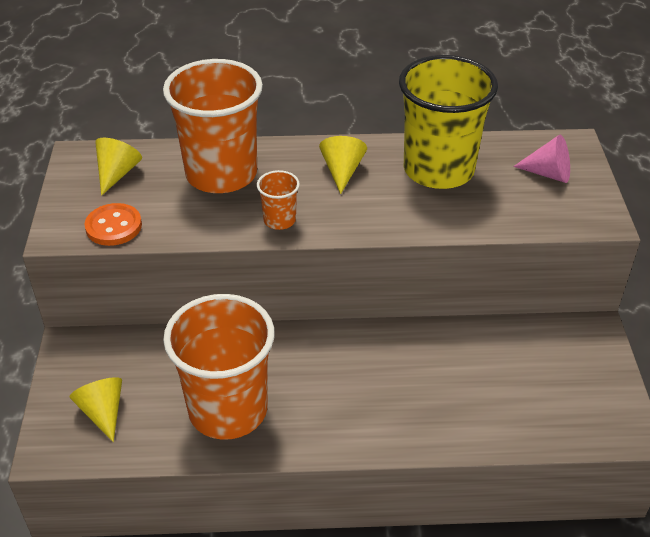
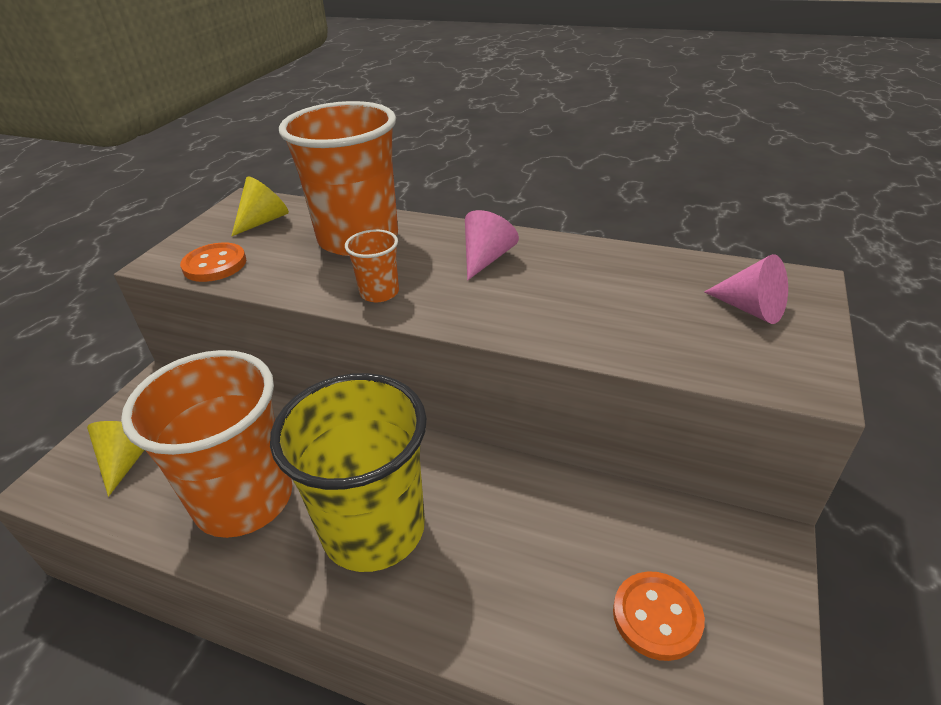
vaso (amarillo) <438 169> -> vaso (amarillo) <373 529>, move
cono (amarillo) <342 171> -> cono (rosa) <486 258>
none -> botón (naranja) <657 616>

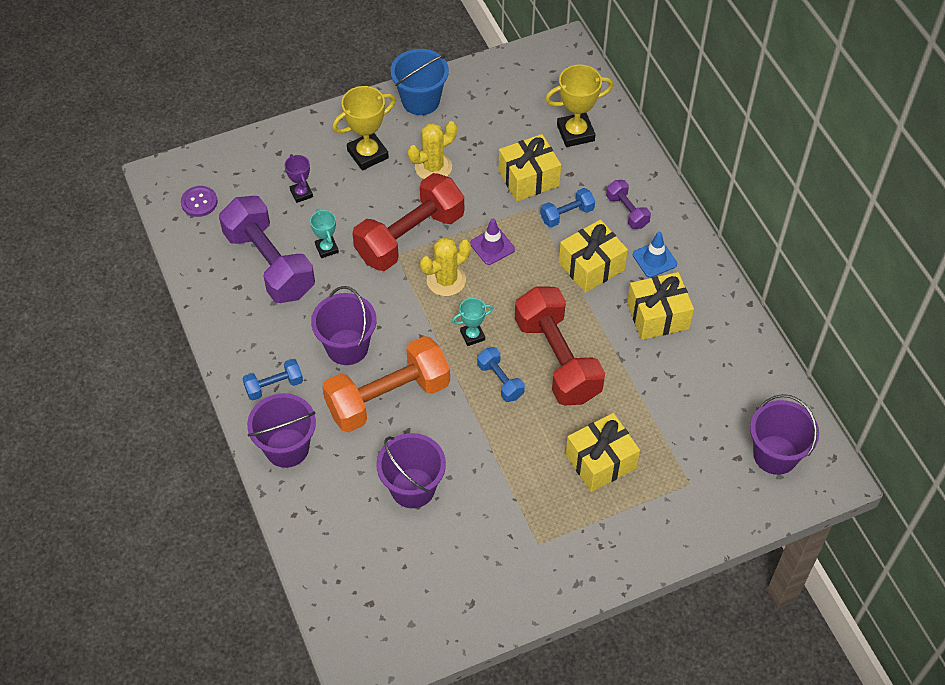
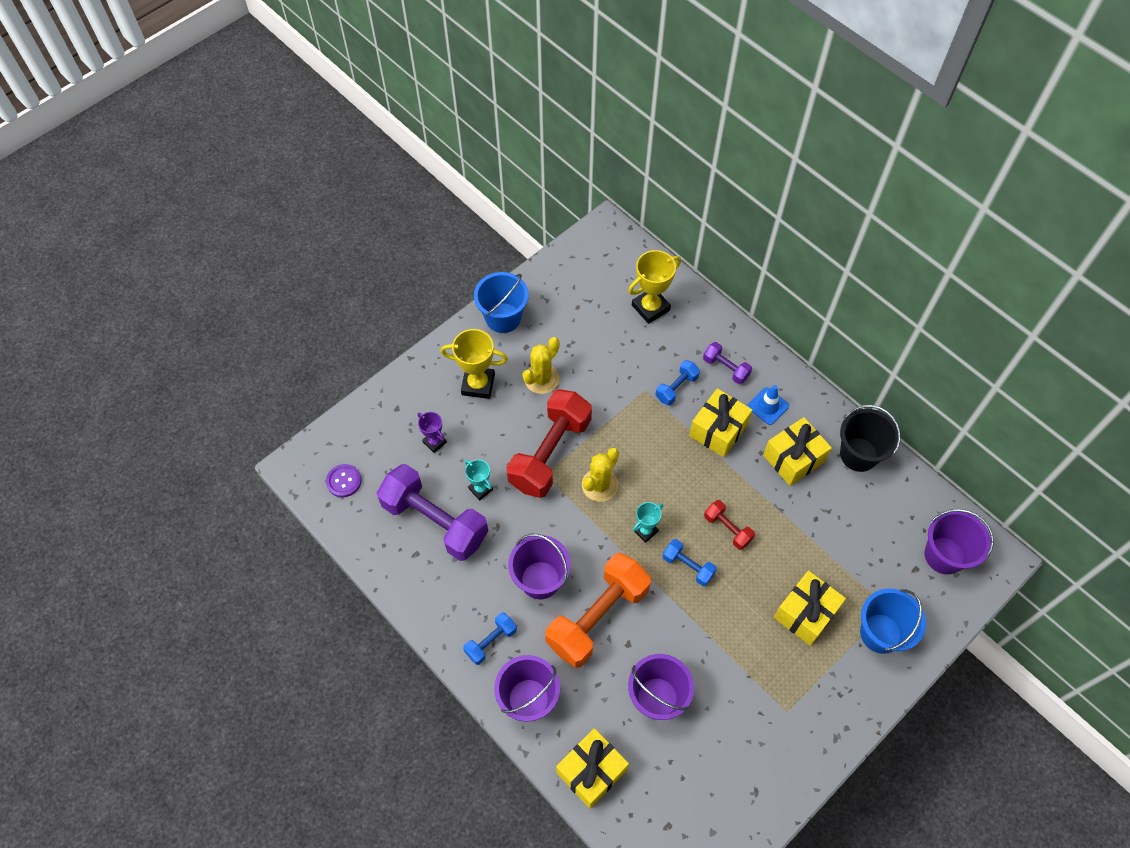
trofeo (amarillo) <367 154> -> trofeo (amarillo) <478 384>, 60 degrees clockwise
regalo (amarillo) <528 178> -> regalo (amarillo) <591 771>, move
cono de tráfico (morado) <492 246> -> none
mancuerna (rojo) <557 359> -> mancuerna (rojo) <727 529>, x0.47
none -> balde (negro) <858 454>
none -> balde (azul) <880 633>

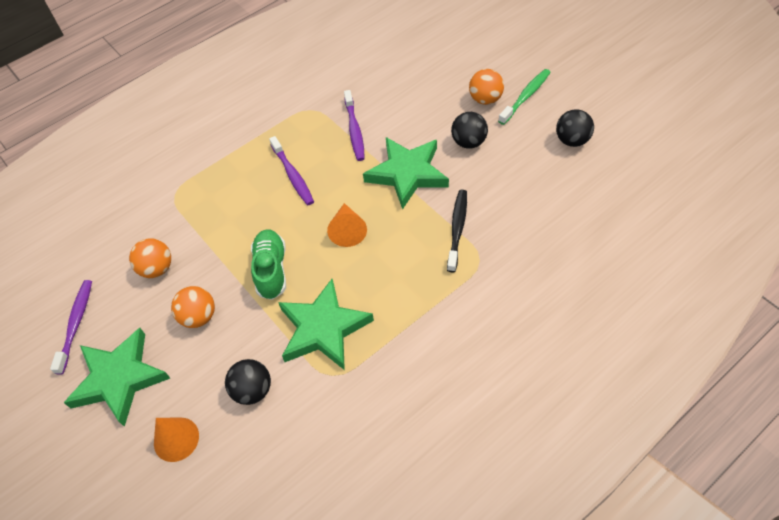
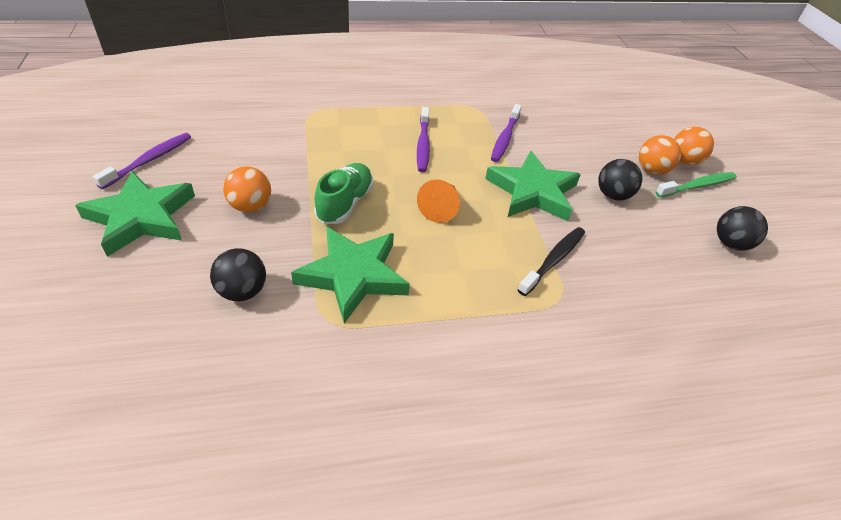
pelota (naranja) <157 268> -> pelota (naranja) <684 161>, move
cono (naranja) <176 439> -> none

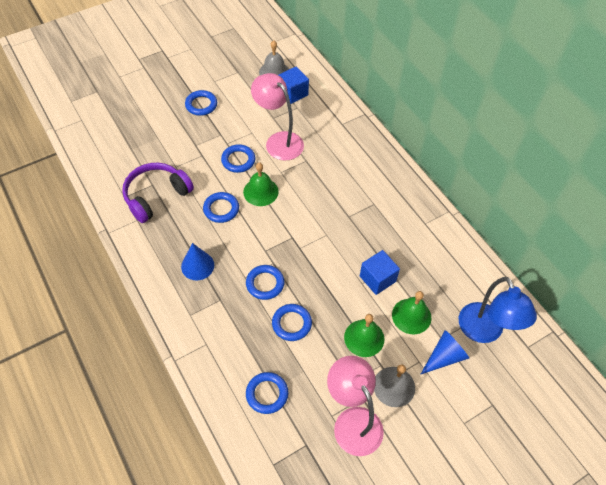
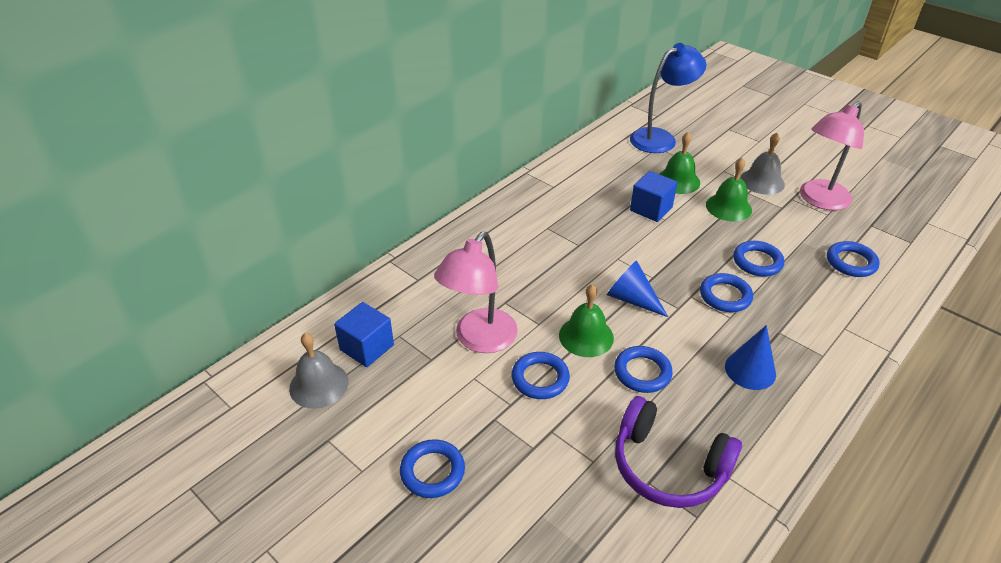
cono (azul) <444 356> -> cono (azul) <631 299>, move

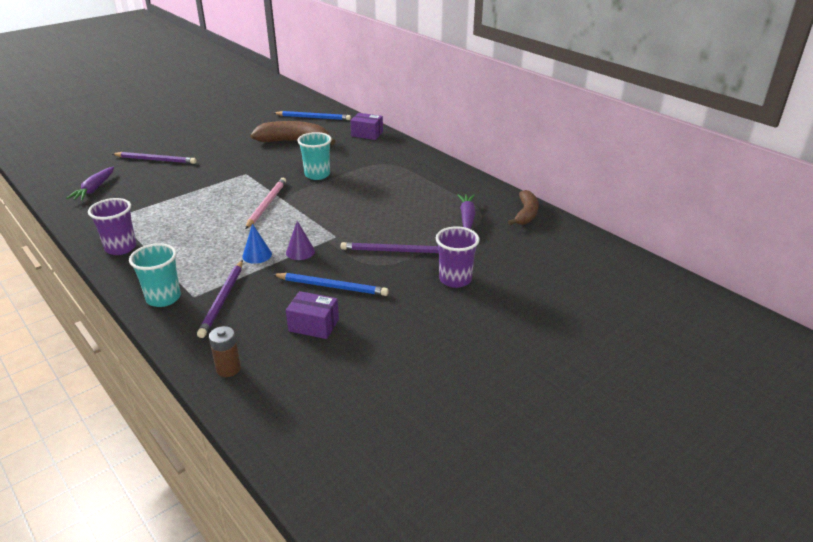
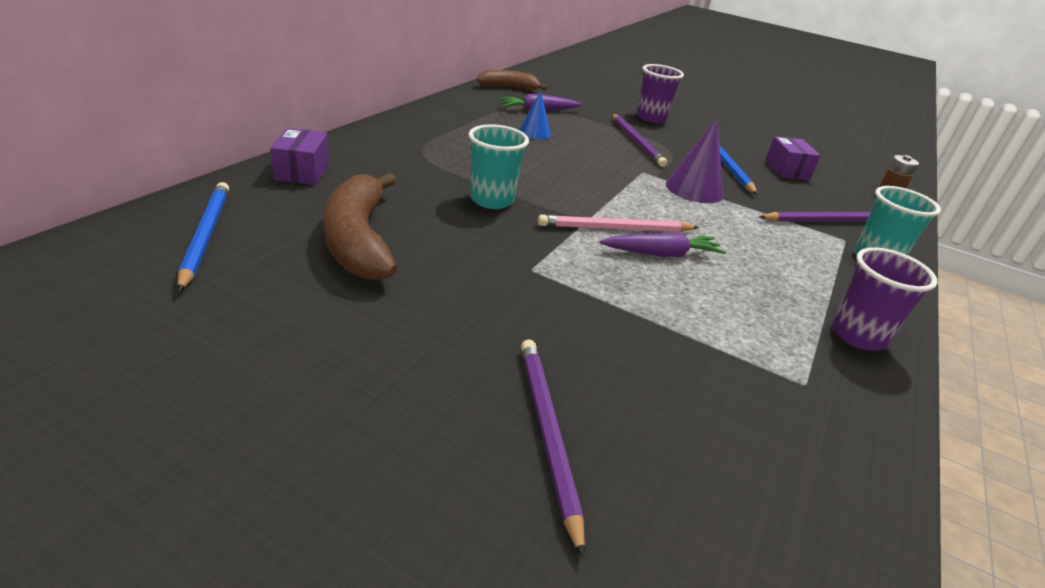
zanahoria (morado) <94 189> -> zanahoria (morado) <662 254>, move
cono (morado) <300 252> -> cono (morado) <694 189>, x1.58
cono (azul) <257 255> -> cono (azul) <534 132>, move

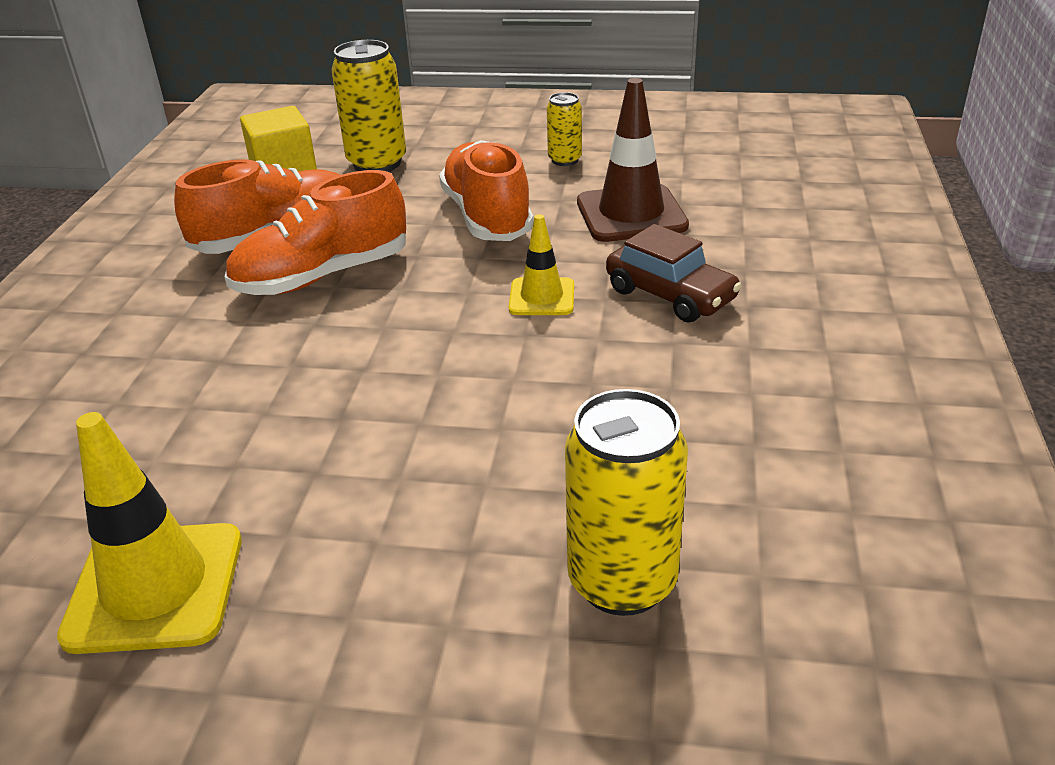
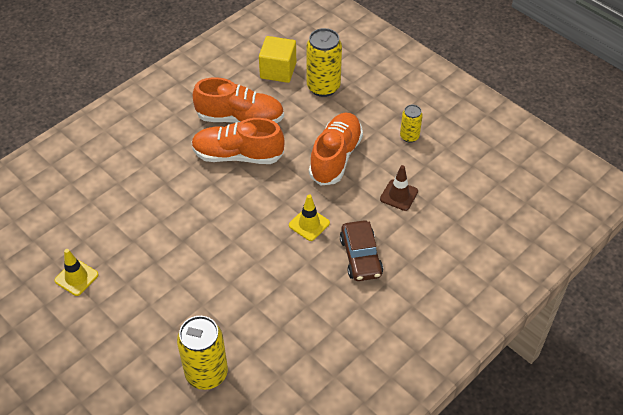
cono de tráfico (marrón) <631 214> -> cono de tráfico (marrón) <399 195>, x0.58
cono de tráfico (amarillo) <155 587> -> cono de tráfico (amarillo) <76 277>, x0.58

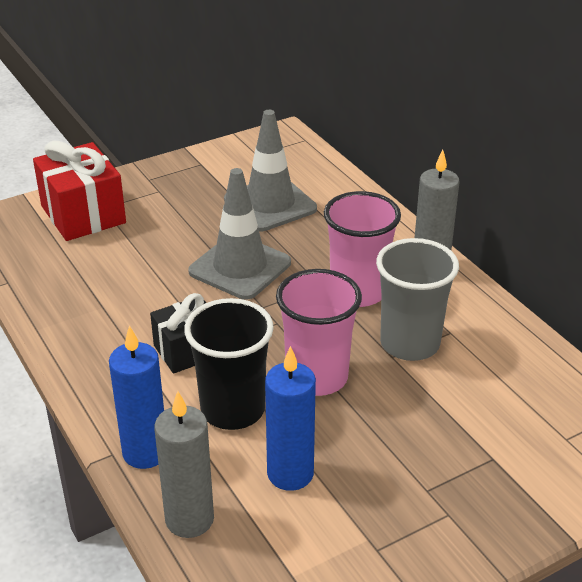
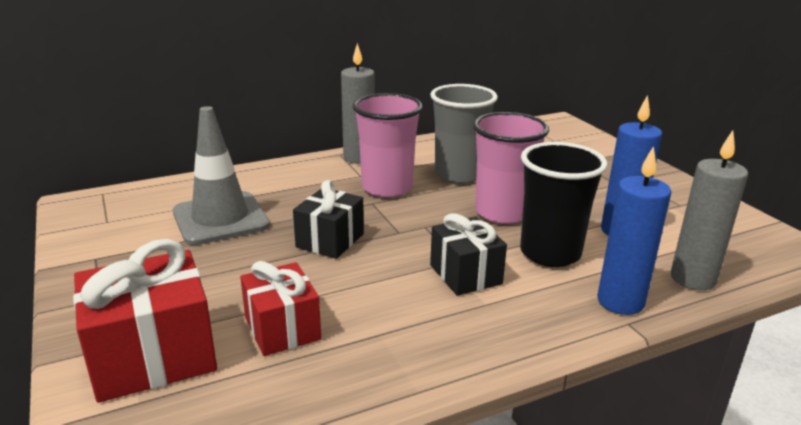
cono de tráfico (gris) <240 267> -> regalo (negro) <330 240>
none -> regalo (rojo) <282 328>

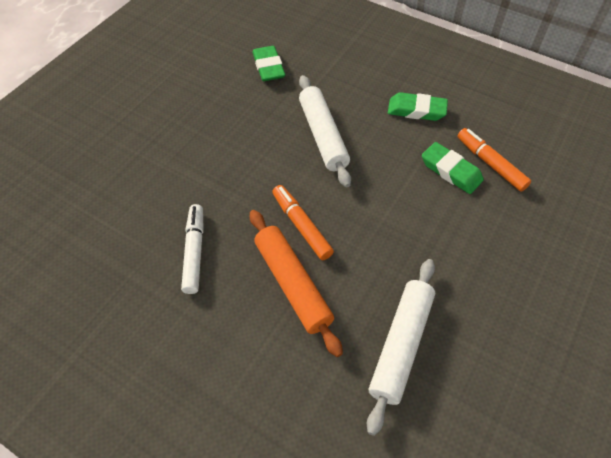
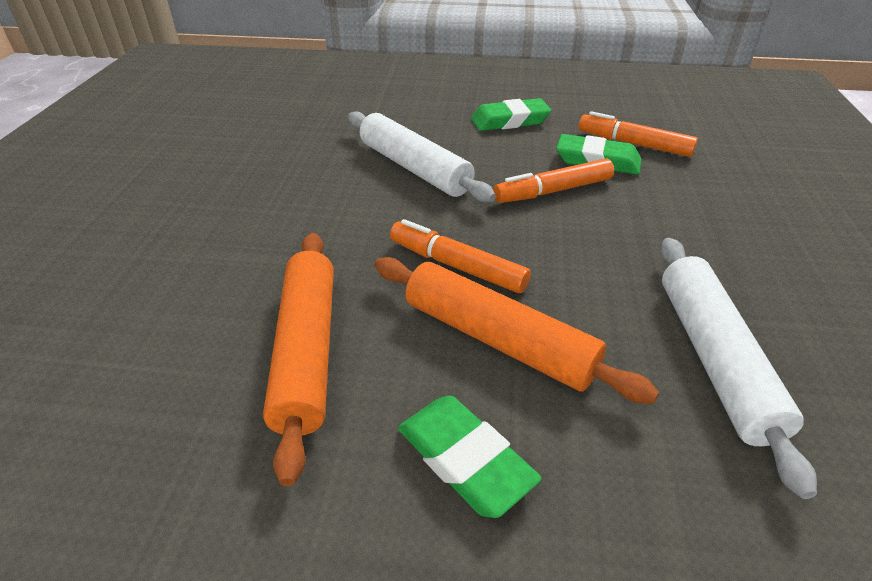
goma de borrar (verde) <268 67> -> goma de borrar (verde) <464 459>, move
rotulador (blanco) <194 252> -> rodillo (naranja) <307 351>
none -> rotulador (naranja) <553 191>

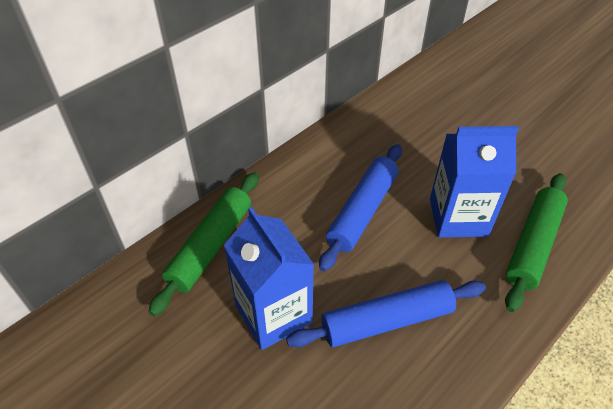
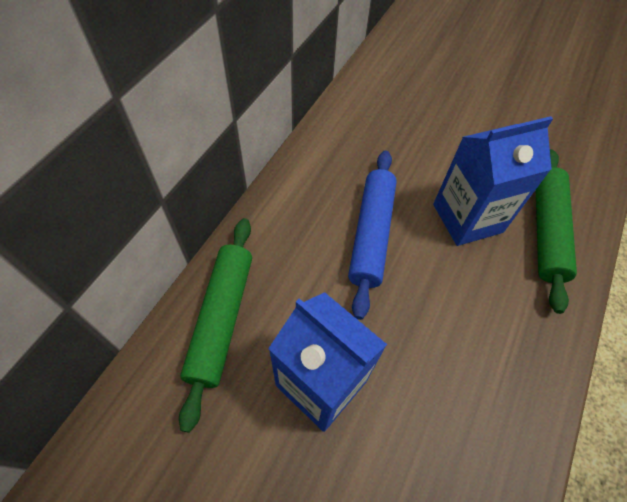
rodillo (azul) <387 321> -> none

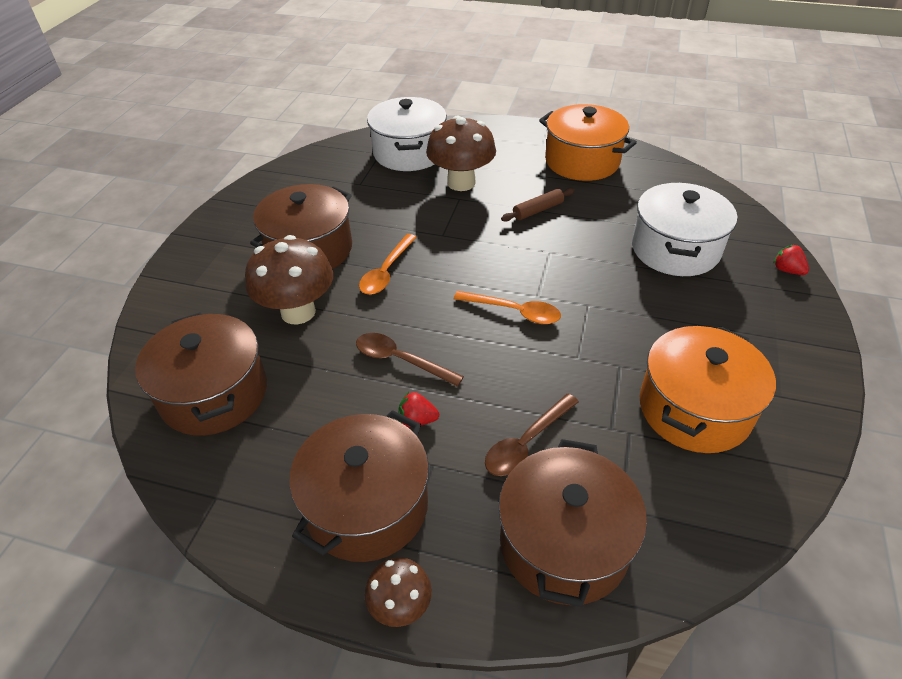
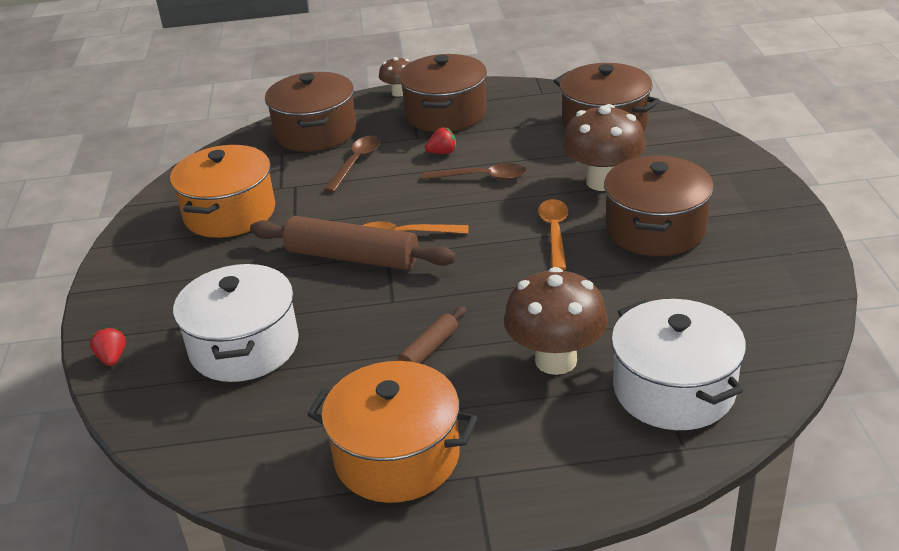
fresa (rojo) <787 270> -> fresa (rojo) <112 358>, 135 degrees counterclockwise
none -> rodillo (marrón) <352 257>

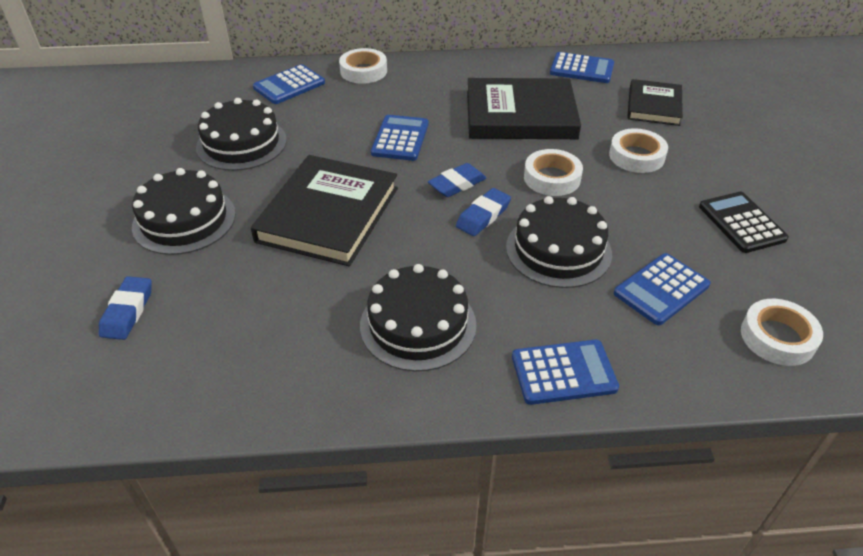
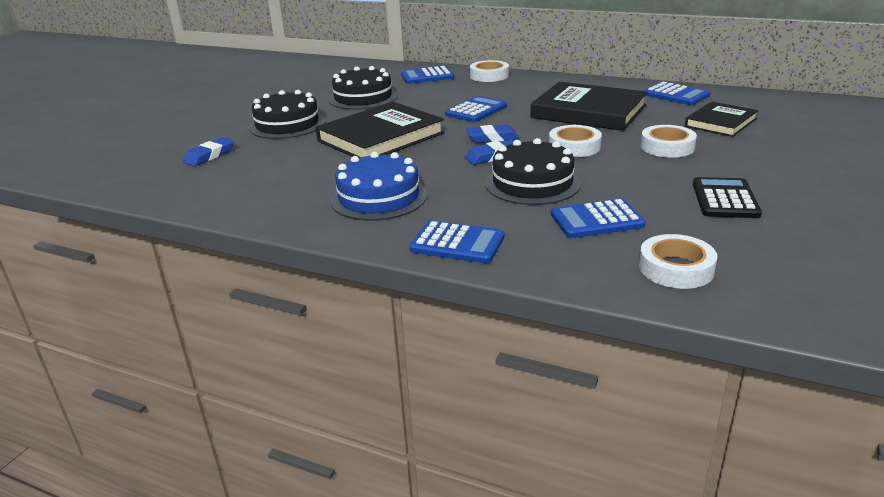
tarta (negro) <418 324> -> tarta (azul) <379 197>

